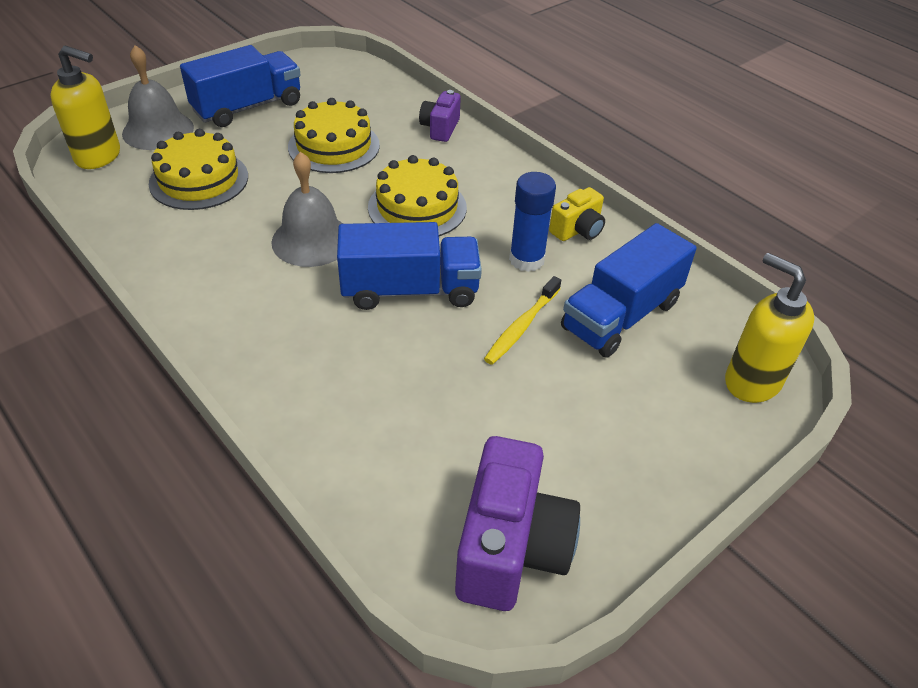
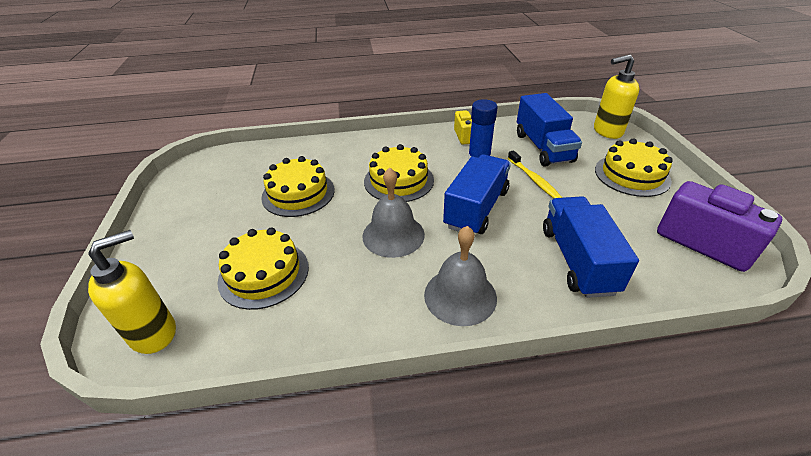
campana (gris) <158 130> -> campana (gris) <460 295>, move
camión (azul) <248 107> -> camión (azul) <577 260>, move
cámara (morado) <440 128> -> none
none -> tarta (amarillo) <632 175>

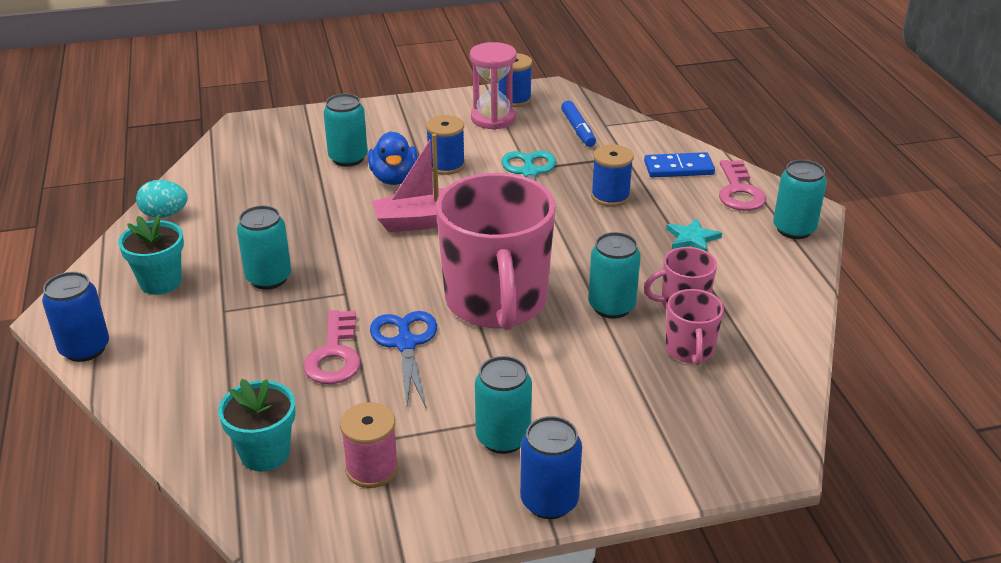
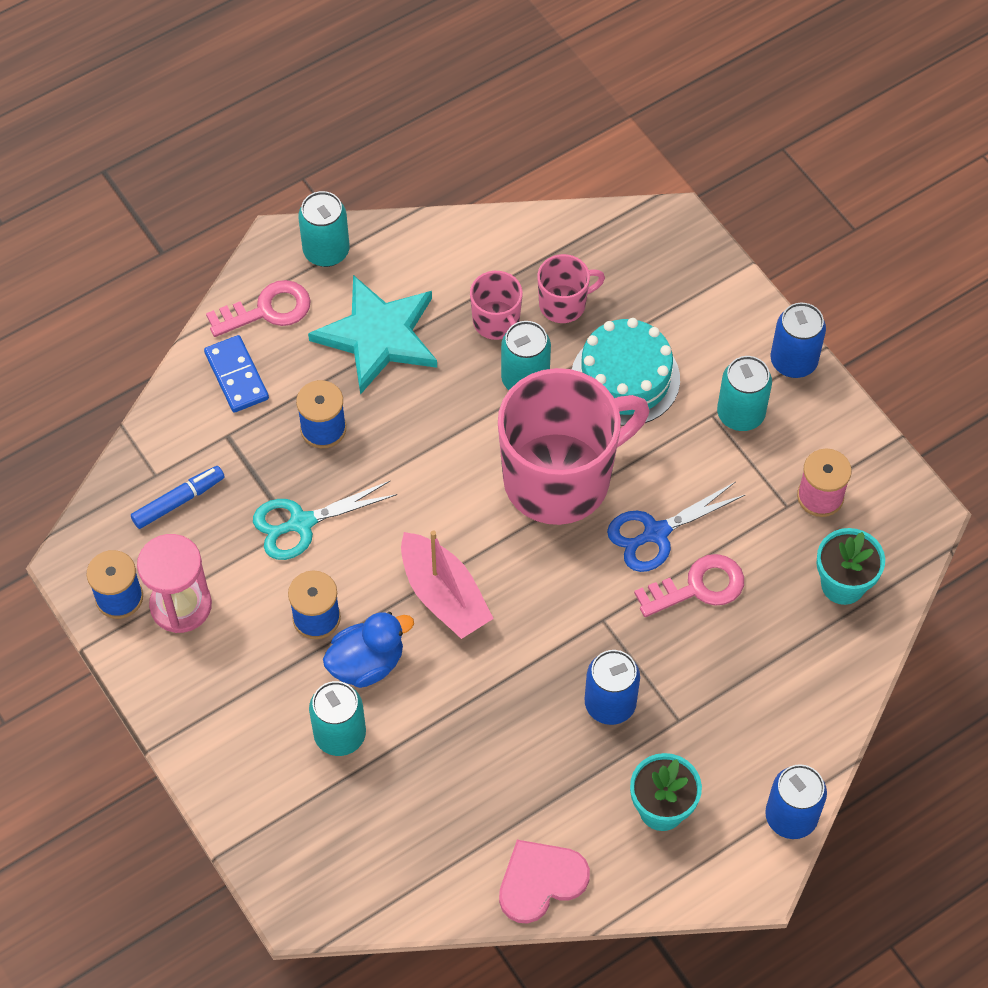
huevo (turquesa) <164 214> -> corazón (rosa) <540 881>
lata (turquesa) <269 278> -> lata (azul) <610 704>
estrella (turquesa) <692 238> -> estrella (turquesa) <378 336>, x2.17
none -> tarta (turquesa) <625 378>

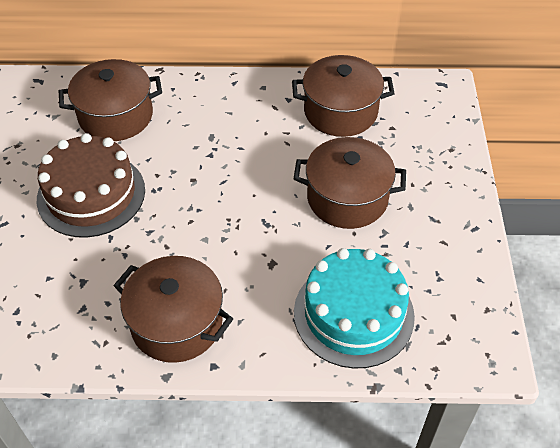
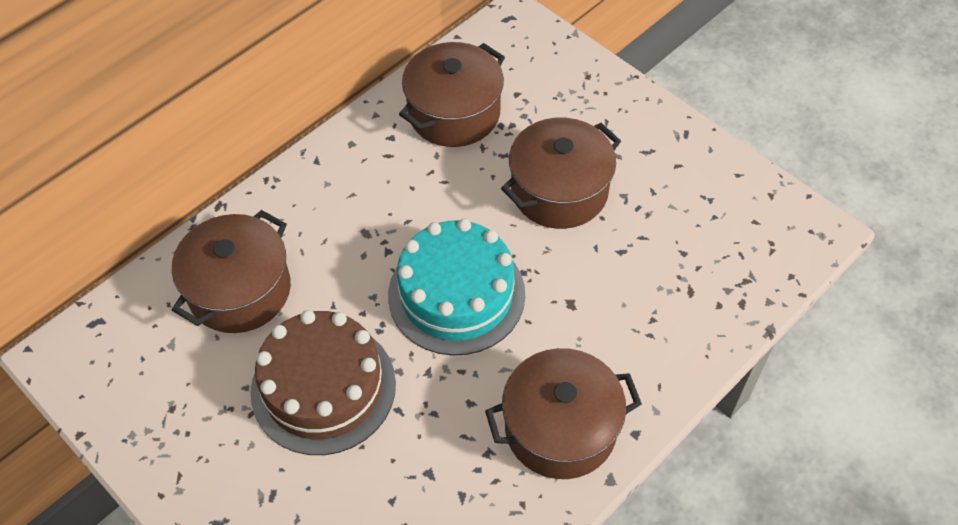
tarta (turquesa) <353 314> -> tarta (turquesa) <456 294>, move

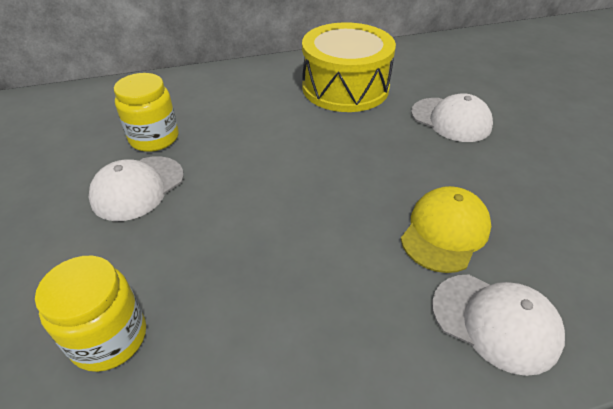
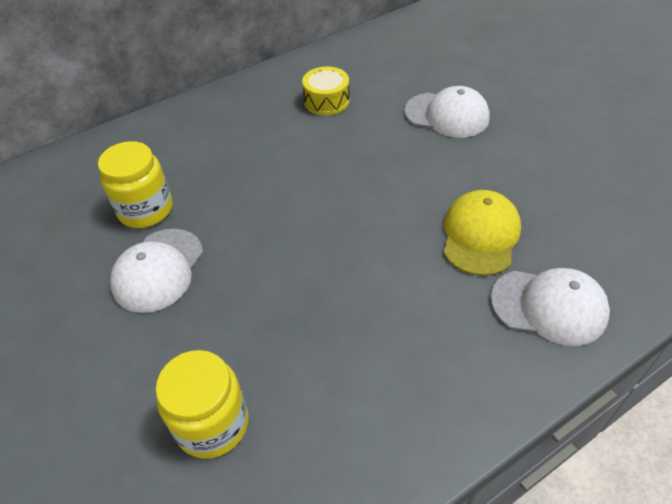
tambor (amarillo) <345 87> -> tambor (amarillo) <326 101>, x0.48

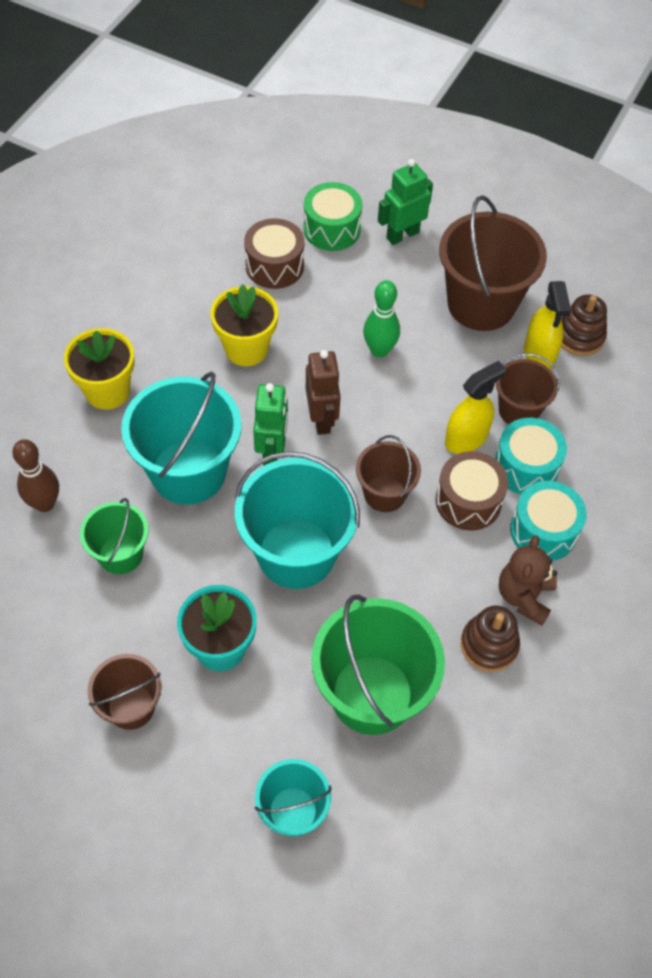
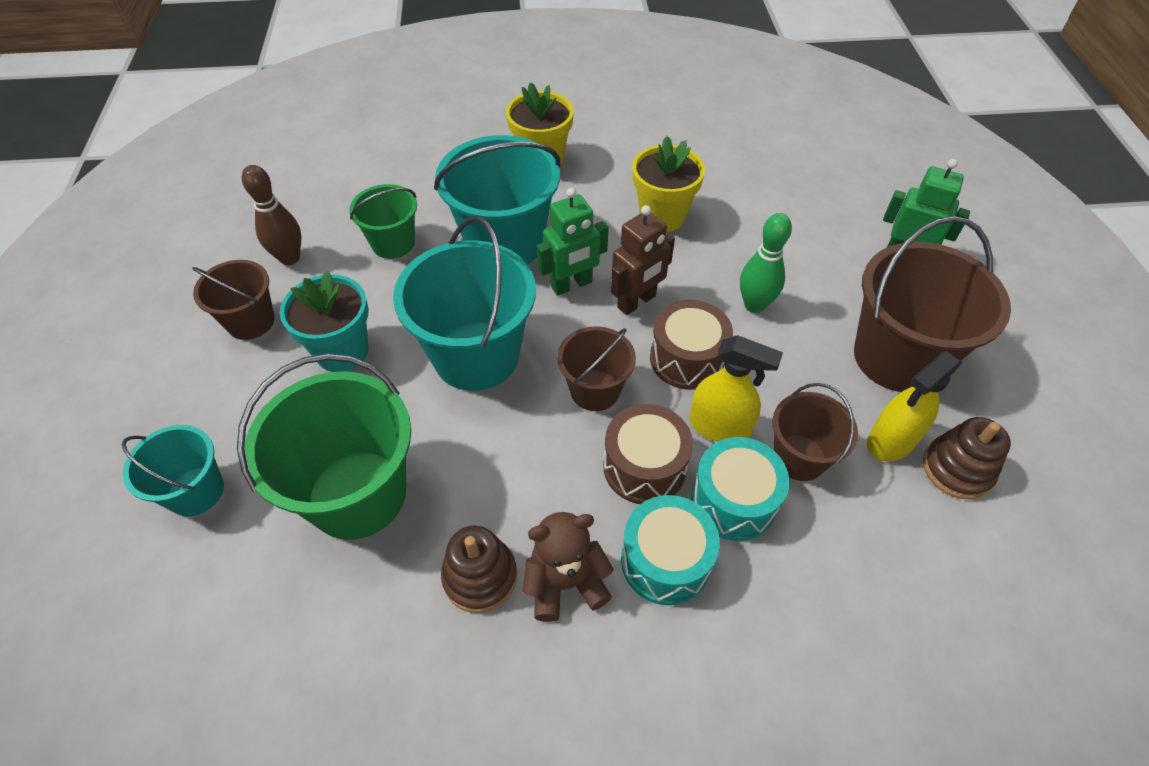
tambor (verde) <332 229> -> none
tambor (marrón) <274 266> -> tambor (marrón) <687 359>, move
bolo (marrón) <45 503> -> bolo (marrón) <290 258>, move

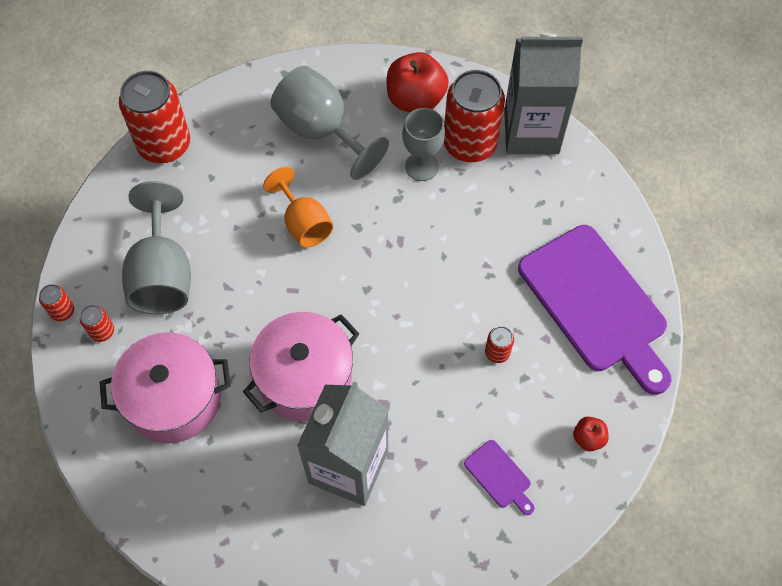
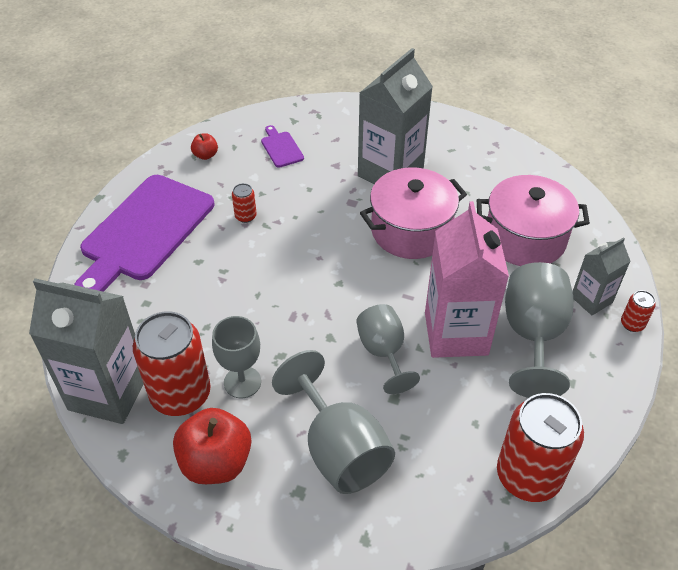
copa (naranja) <304 223> -> copa (gris) <383 352>
tabla de cortar (morado) <596 304> -> tabla de cortar (morado) <145 231>, 135 degrees counterclockwise
lata (rojo) <102 331> -> cartón de leche (gris) <591 299>
none -> cartón de leche (rosa) <456 333>

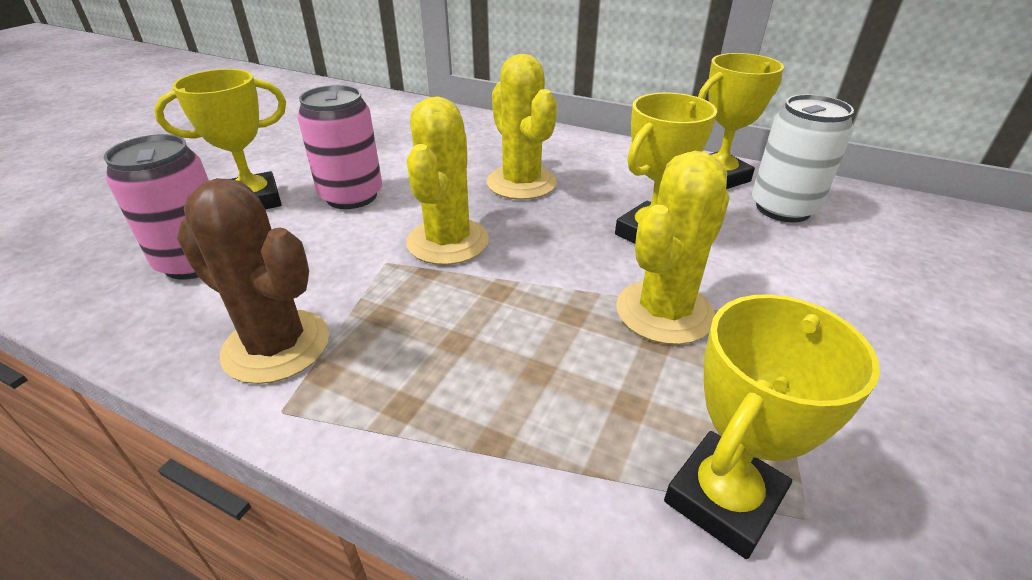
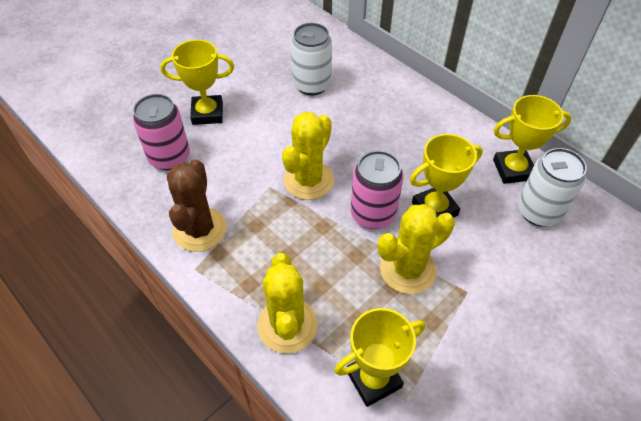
cactus (amarillo) <521 183> -> cactus (amarillo) <287 325>, move
lata (rosa) <351 196> -> lata (rosa) <373 214>, move
cactus (marrón) <276 346> -> cactus (marrón) <200 229>, 45 degrees clockwise
none -> lata (blanco) <312 85>

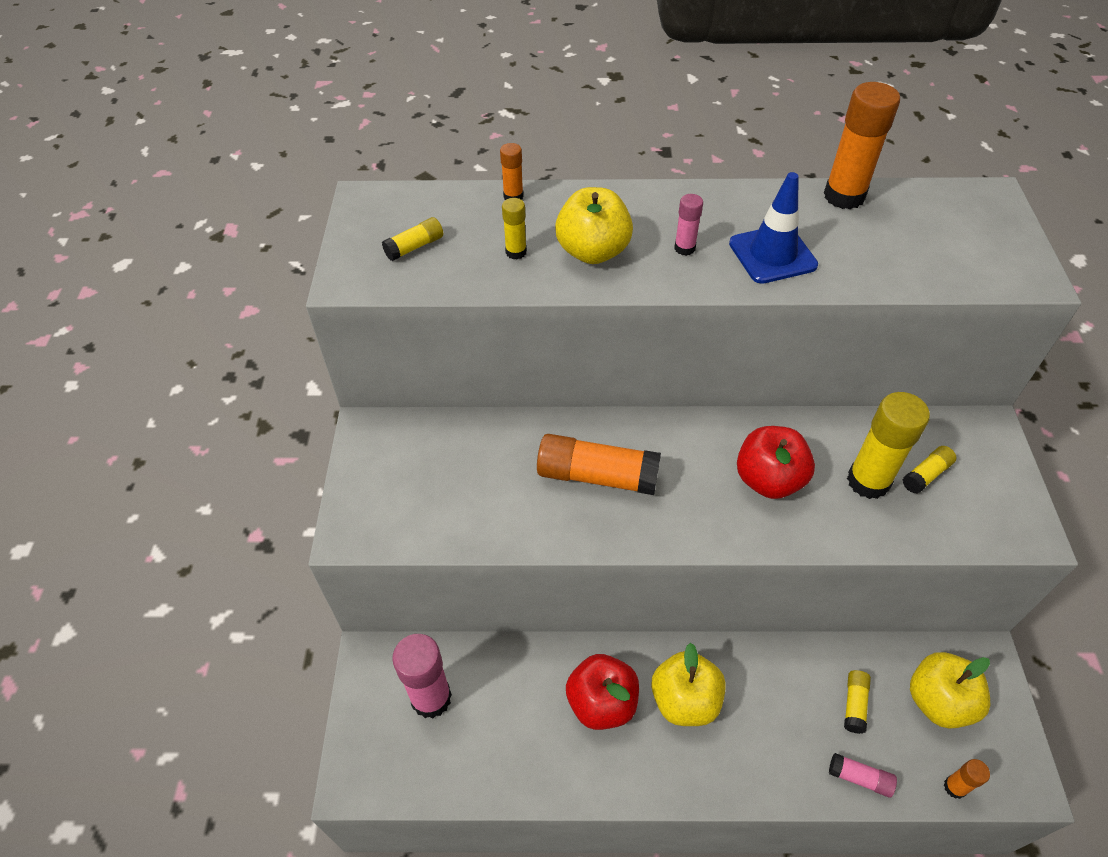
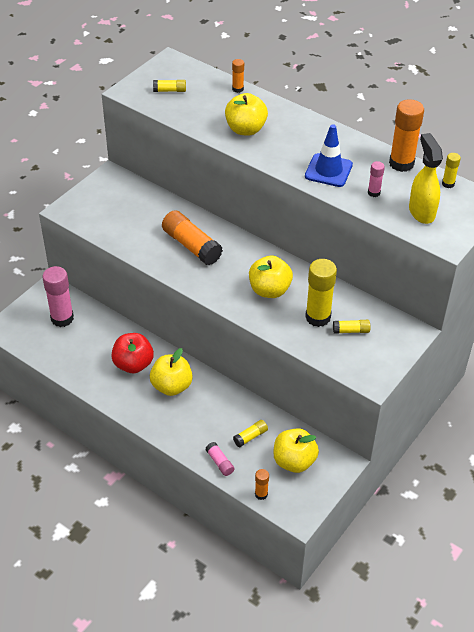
barra de pegamento (rosa) <684 248> -> barra de pegamento (rosa) <374 193>, move
barra de pegamento (amarillo) <516 252> -> barra de pegamento (amarillo) <448 184>, move
manzana (rojo) <768 480> -> manzana (amarillo) <269 290>
none -> pulverizador (amarillo) <421 212>

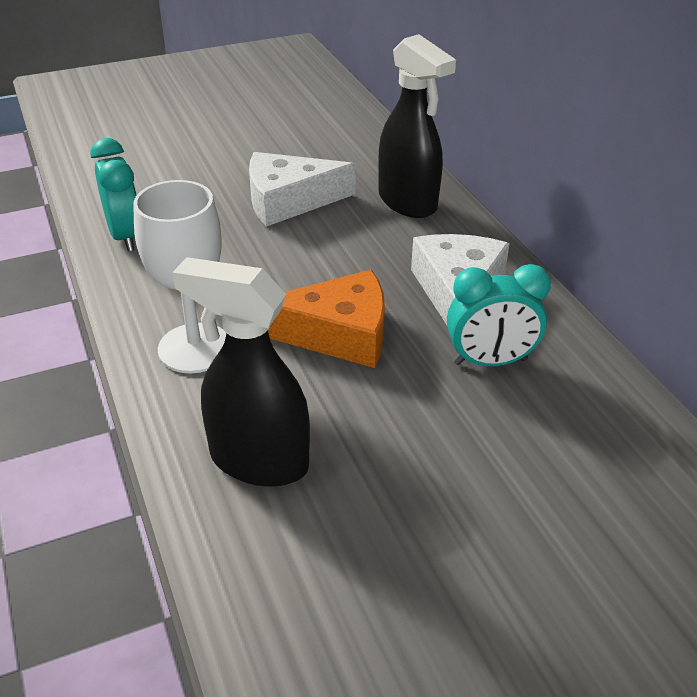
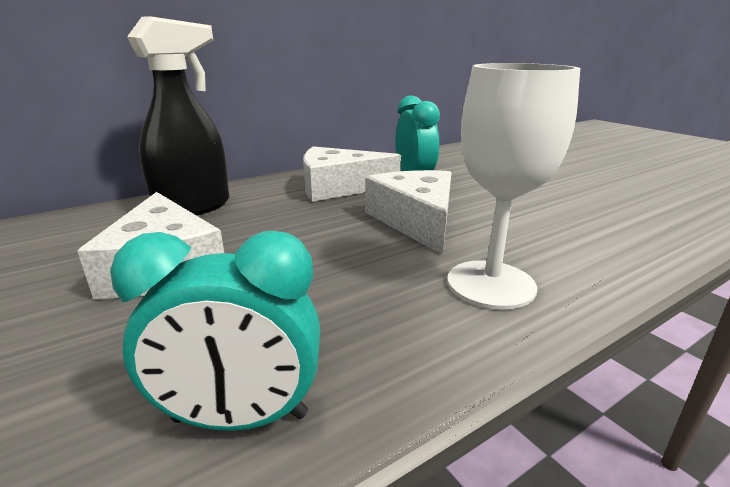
despertador (turquesa) <125 236> -> despertador (turquesa) <240 417>, 150 degrees counterclockwise
pulverizador (negro) <258 461> -> none
queso (naranja) <337 334> -> queso (blanco) <416 220>

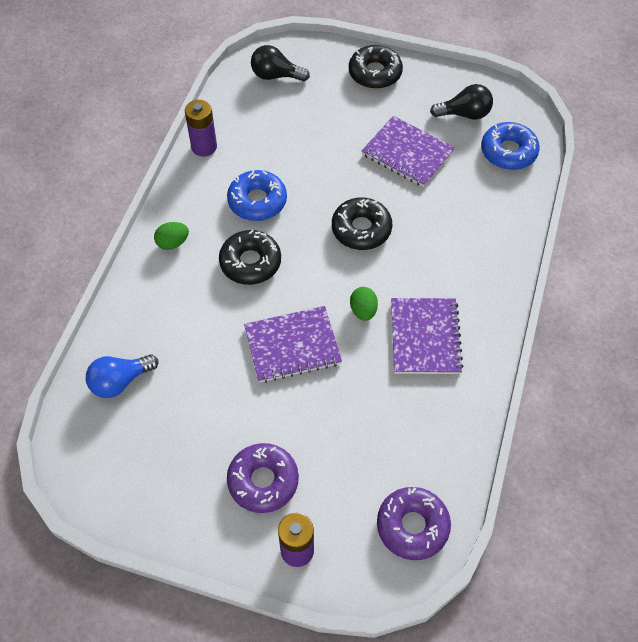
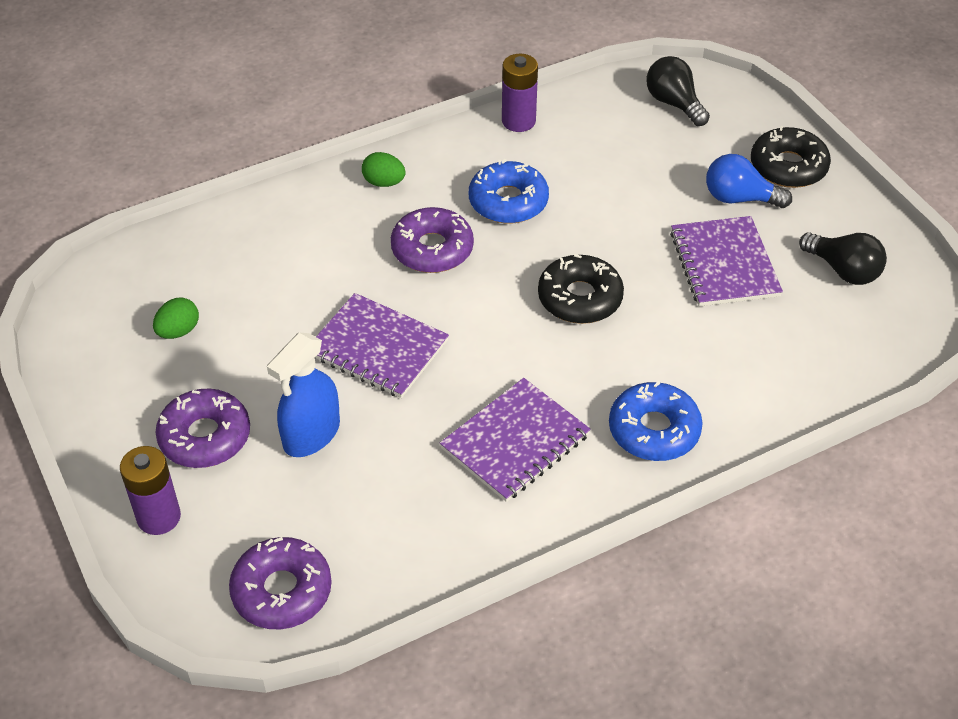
rosquilla (azul) <508 152> -> rosquilla (azul) <654 430>, move
rosquilla (negro) <250 262> -> rosquilla (morado) <432 249>
huevo (verde) <363 311> -> huevo (verde) <178 331>, move
bombilla (azul) <120 381> -> bombilla (azul) <739 198>, move
none -> pulverizador (azul) <311 435>

